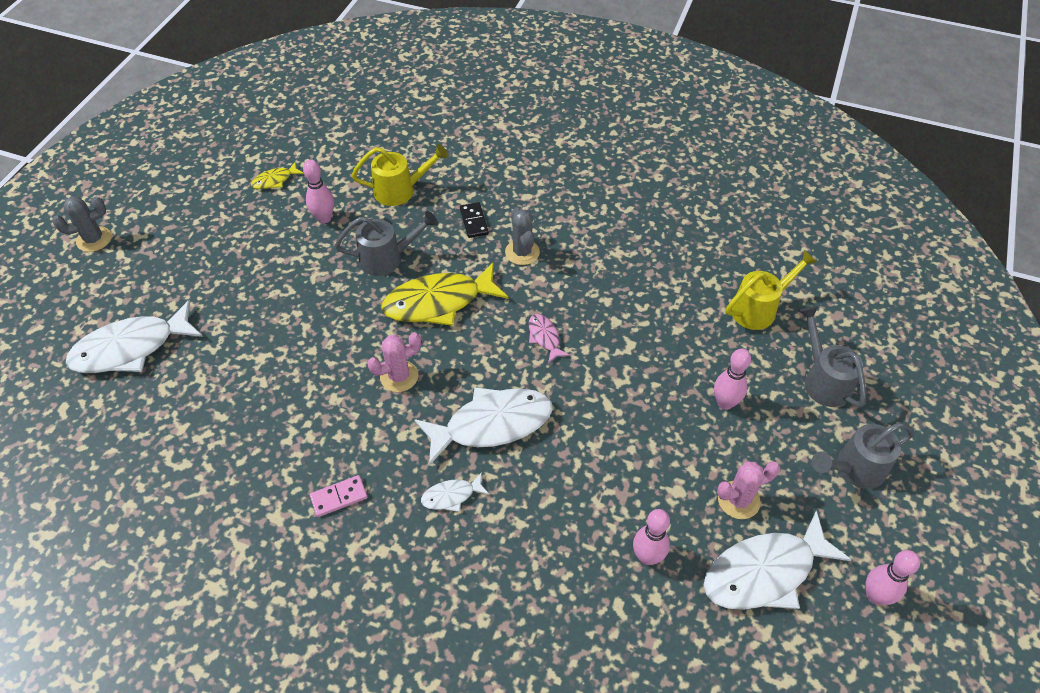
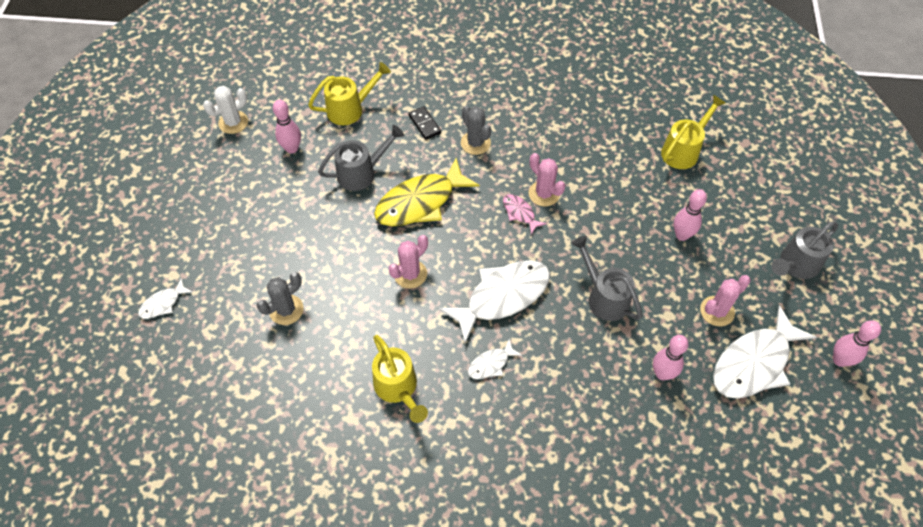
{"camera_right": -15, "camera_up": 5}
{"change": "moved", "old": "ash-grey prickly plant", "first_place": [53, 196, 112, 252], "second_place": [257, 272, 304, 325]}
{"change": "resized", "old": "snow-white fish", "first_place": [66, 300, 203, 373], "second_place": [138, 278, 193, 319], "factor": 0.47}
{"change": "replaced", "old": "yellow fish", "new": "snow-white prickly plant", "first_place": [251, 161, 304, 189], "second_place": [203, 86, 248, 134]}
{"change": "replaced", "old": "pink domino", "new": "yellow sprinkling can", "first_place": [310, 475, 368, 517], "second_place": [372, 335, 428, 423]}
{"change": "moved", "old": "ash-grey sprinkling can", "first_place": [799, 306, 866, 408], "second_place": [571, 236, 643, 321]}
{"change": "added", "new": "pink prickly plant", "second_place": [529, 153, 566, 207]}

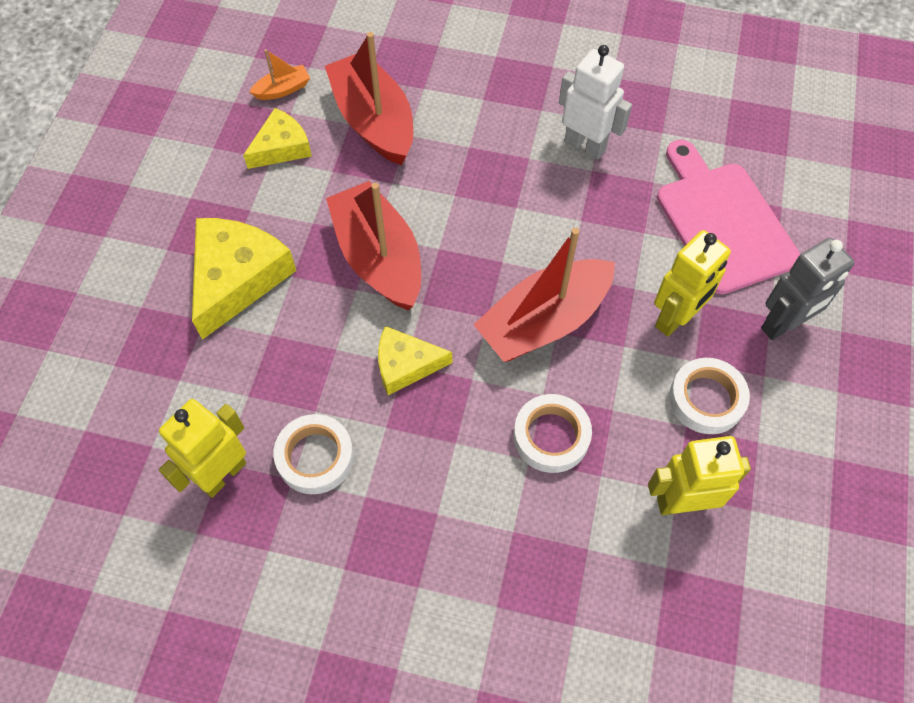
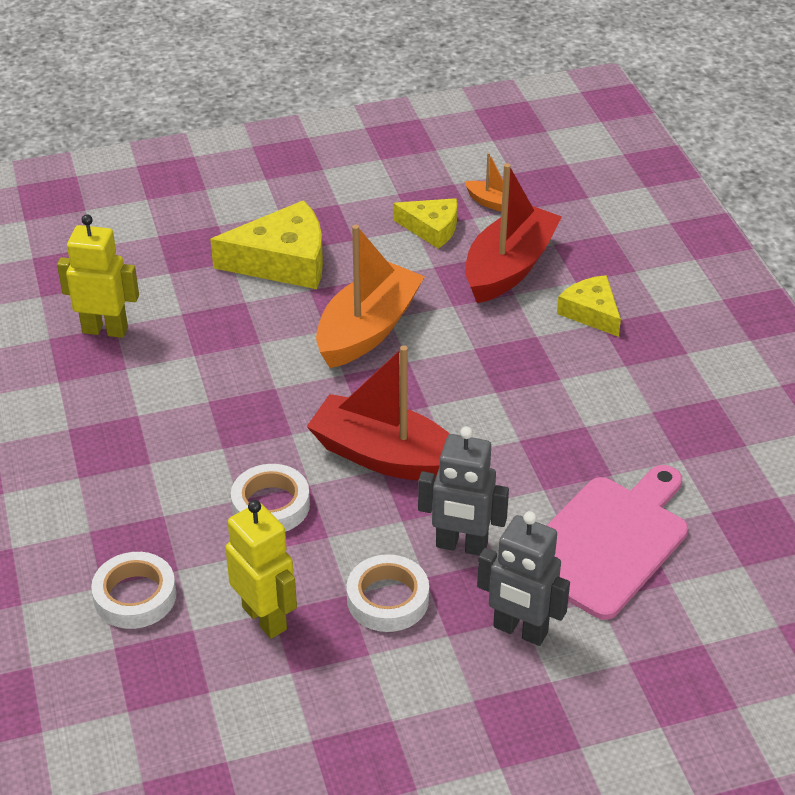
{"camera_right": 60, "camera_up": -20}
{"change": "moved", "old": "snow-white tape", "first_place": [273, 414, 354, 494], "second_place": [91, 552, 176, 629]}
{"change": "recoloured", "old": "scarlet toy boat", "new": "orange toy boat", "first_place": [326, 181, 421, 310], "second_place": [316, 225, 425, 368]}
{"change": "moved", "old": "yellow cheese wedge", "first_place": [378, 326, 452, 395], "second_place": [557, 275, 621, 337]}
{"change": "removed", "old": "snow-white robot", "first_place": [559, 45, 632, 159]}
{"change": "recoloured", "old": "yellow robot", "new": "ash-grey robot", "first_place": [654, 230, 731, 337], "second_place": [418, 427, 509, 556]}

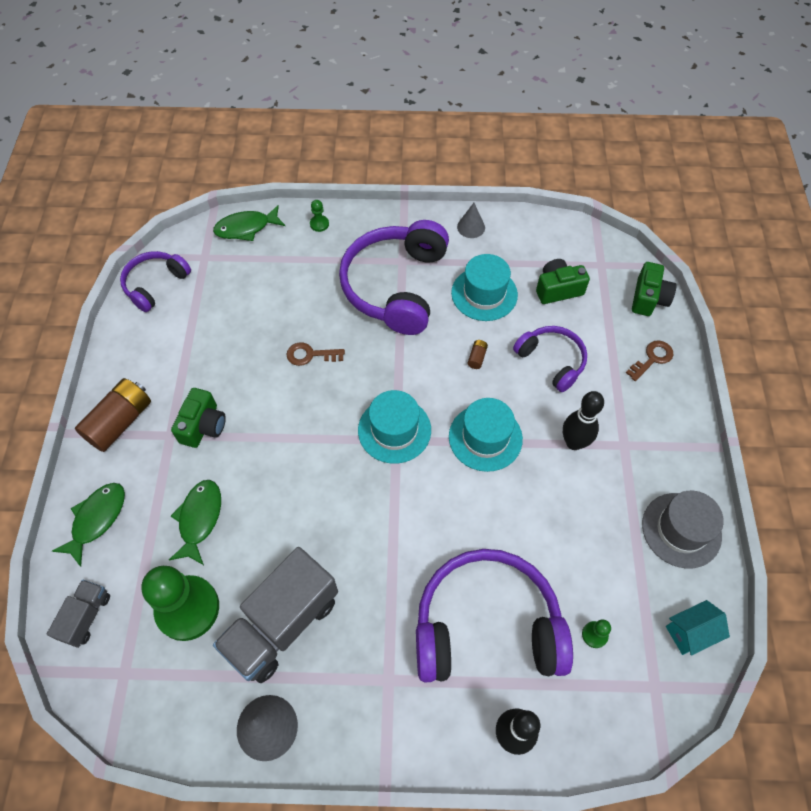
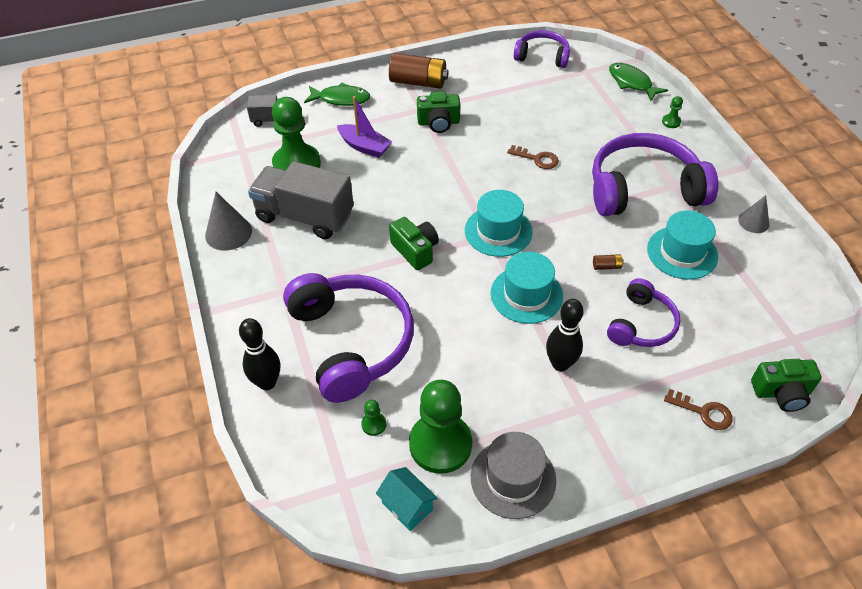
{"camera_right": 70, "camera_up": -10}
{"change": "replaced", "old": "green fish", "new": "royal purple toy boat", "first_place": [169, 480, 221, 565], "second_place": [337, 96, 392, 158]}
{"change": "turned", "old": "russet door key", "first_place": [286, 342, 345, 366], "second_place": [507, 145, 559, 169], "degrees": 135}
{"change": "moved", "old": "green camera", "first_place": [536, 259, 590, 304], "second_place": [389, 217, 439, 270]}
{"change": "added", "new": "green pawn", "second_place": [409, 380, 472, 474]}

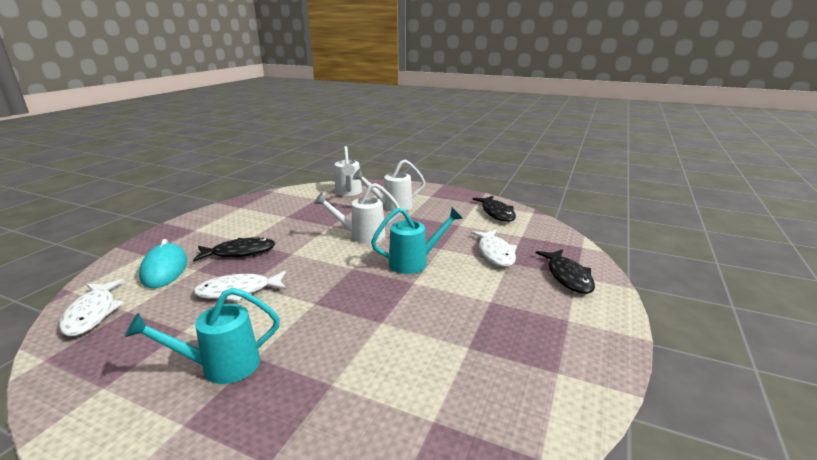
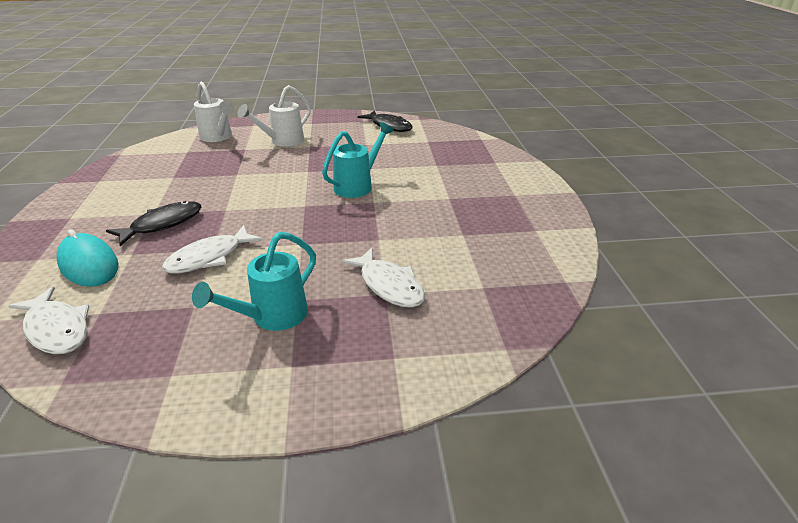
{"camera_right": -30, "camera_up": 10}
{"change": "removed", "old": "snow-white sprinkling can", "first_place": [314, 183, 400, 244]}
{"change": "moved", "old": "snow-white fish", "first_place": [471, 230, 517, 267], "second_place": [341, 248, 425, 308]}
{"change": "removed", "old": "ebony fish", "first_place": [535, 249, 595, 294]}

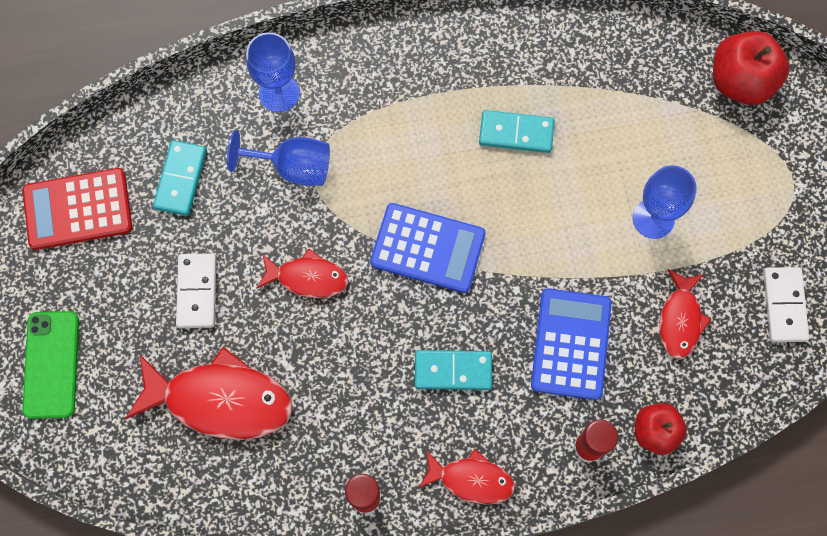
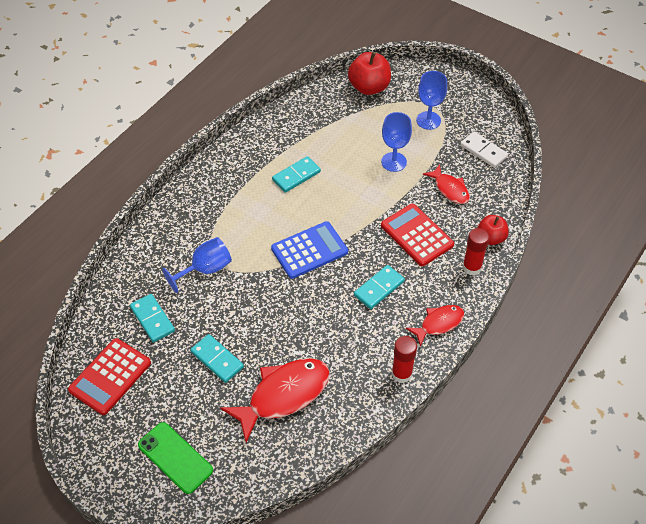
{"camera_right": -45, "camera_up": -20}
{"change": "recoloured", "old": "snow-white domino", "new": "turquoise domino", "first_place": [176, 253, 216, 328], "second_place": [190, 334, 244, 383]}
{"change": "moved", "old": "royal blue wine glass", "first_place": [246, 32, 300, 112], "second_place": [416, 71, 447, 130]}
{"change": "removed", "old": "scarlet fish", "first_place": [256, 249, 349, 298]}
{"change": "recoloured", "old": "royal blue calculator", "new": "scarlet calculator", "first_place": [531, 288, 612, 400], "second_place": [381, 204, 454, 266]}

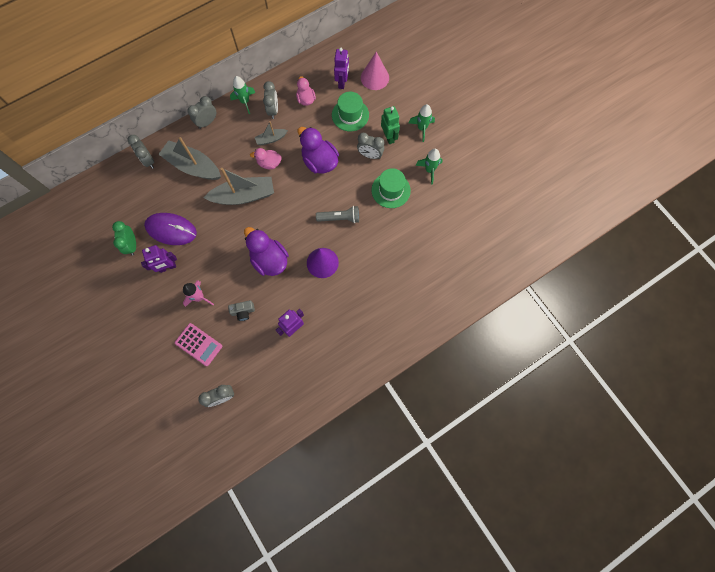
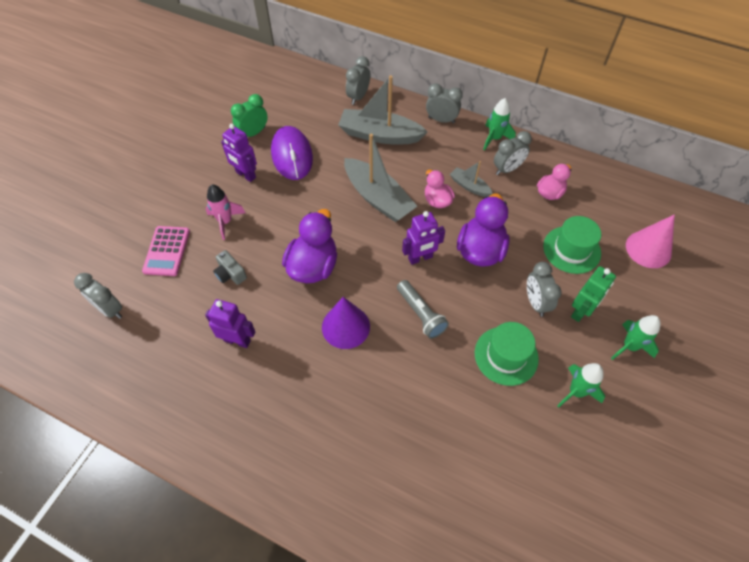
{"camera_right": 60, "camera_up": -15}
{"change": "turned", "old": "ash-grey toy boat", "first_place": [158, 137, 221, 180], "second_place": [338, 75, 428, 145], "degrees": -75}
{"change": "moved", "old": "royal purple robot", "first_place": [334, 48, 349, 89], "second_place": [402, 211, 445, 265]}

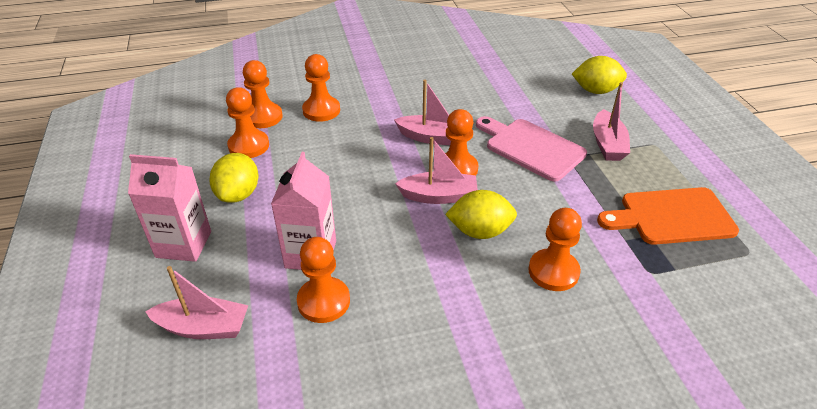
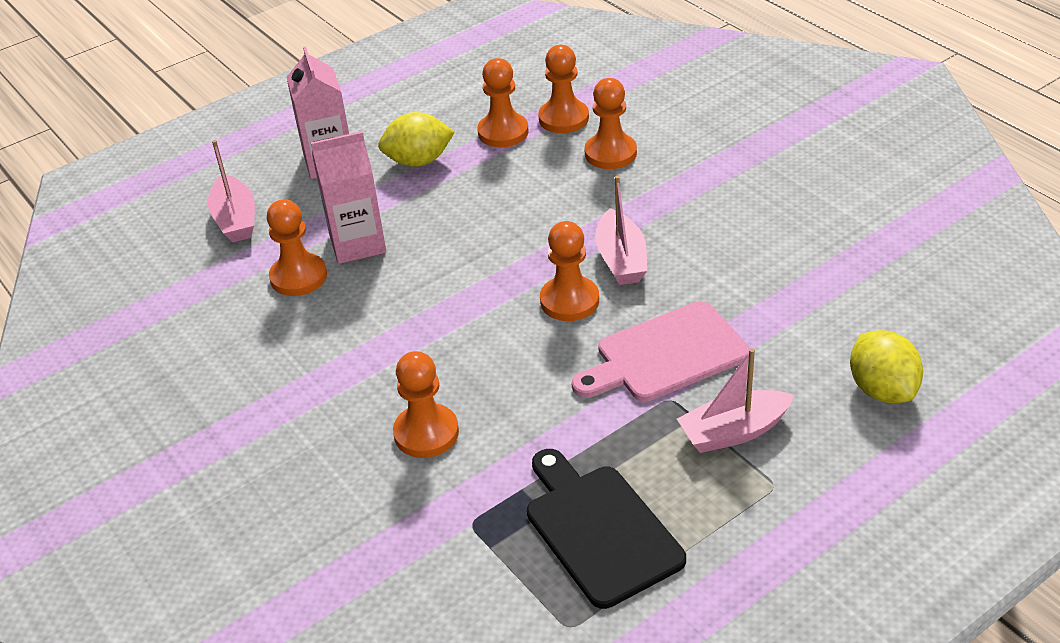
{"camera_right": 70, "camera_up": 0}
{"change": "removed", "old": "pink toy boat", "first_place": [395, 137, 478, 204]}
{"change": "removed", "old": "yellow toy lemon", "first_place": [445, 190, 517, 239]}
{"change": "turned", "old": "pink chopping board", "first_place": [476, 116, 587, 182], "second_place": [572, 301, 750, 402], "degrees": -135}
{"change": "recoloured", "old": "orange chopping board", "new": "ebony chopping board", "first_place": [597, 187, 739, 245], "second_place": [527, 449, 686, 609]}

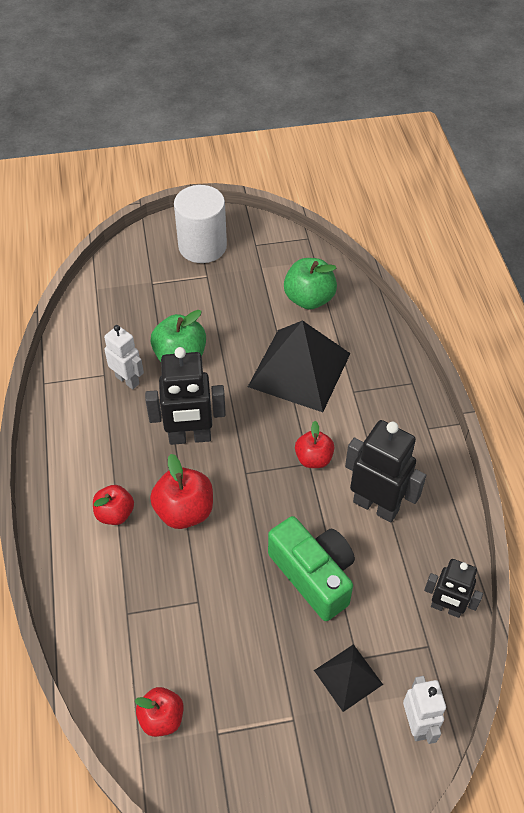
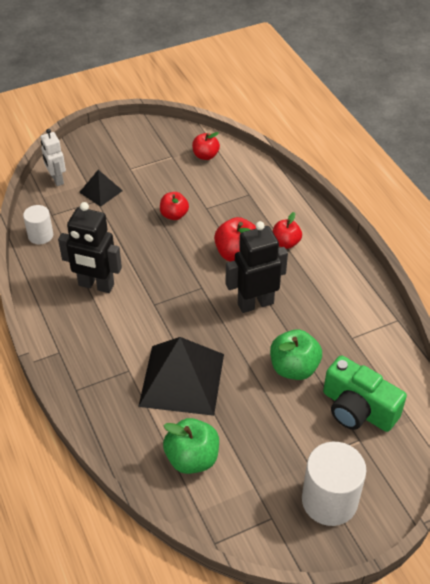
{"camera_right": 165, "camera_up": -5}
{"change": "removed", "old": "snow-white robot", "first_place": [104, 325, 144, 389]}
{"change": "moved", "old": "green camera", "first_place": [268, 516, 355, 621], "second_place": [323, 355, 407, 432]}
{"change": "moved", "old": "scarlet apple", "first_place": [295, 421, 335, 468], "second_place": [160, 192, 189, 220]}
{"change": "replaced", "old": "ebony robot", "new": "snow-white cylinder shape", "first_place": [424, 559, 483, 618], "second_place": [23, 205, 53, 244]}

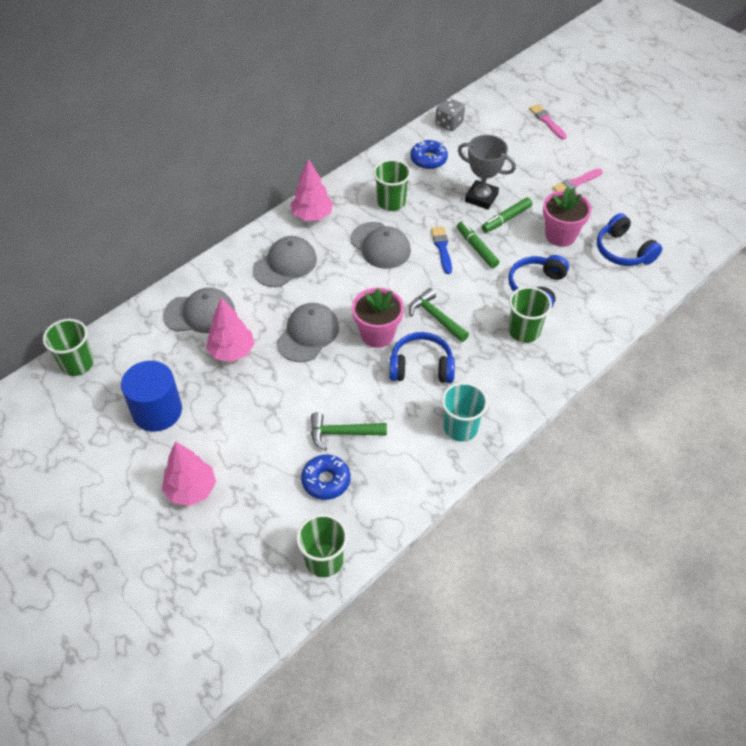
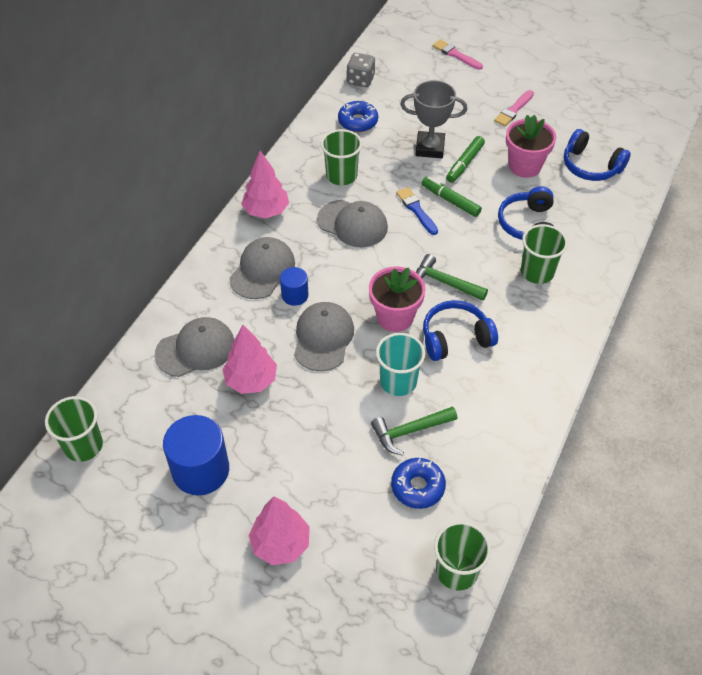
{"camera_right": -20, "camera_up": 0}
{"change": "moved", "old": "turquoise beaker", "first_place": [441, 382, 488, 442], "second_place": [376, 333, 425, 396]}
{"change": "added", "new": "royal blue cylinder shape", "second_place": [280, 267, 309, 306]}

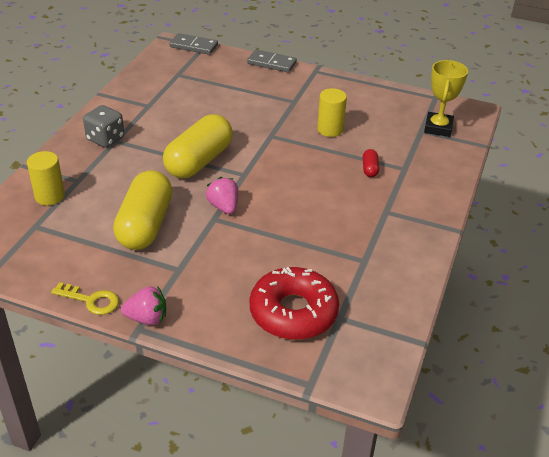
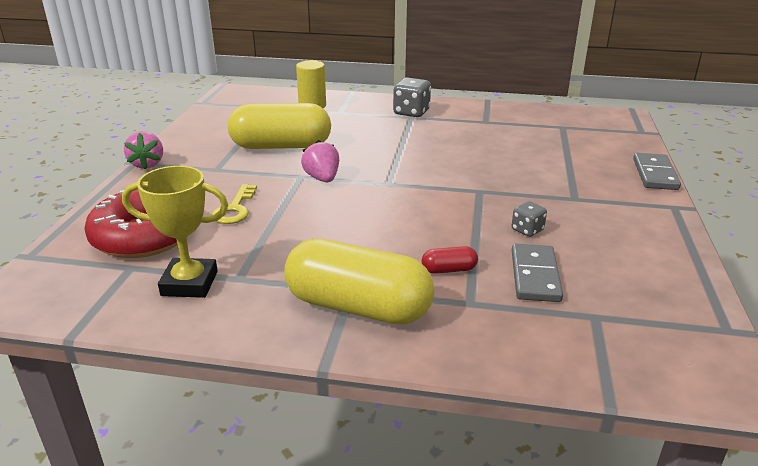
{"camera_right": 80, "camera_up": -10}
{"change": "moved", "old": "yellow door key", "first_place": [51, 282, 119, 315], "second_place": [212, 184, 257, 224]}
{"change": "moved", "old": "yellow pill shape", "first_place": [163, 114, 233, 178], "second_place": [284, 239, 434, 325]}
{"change": "moved", "old": "ash-grey domino", "first_place": [170, 33, 218, 55], "second_place": [512, 243, 563, 302]}
{"change": "turned", "old": "pink toy strawberry", "first_place": [206, 177, 238, 214], "second_place": [301, 140, 339, 182], "degrees": -75}
{"change": "replaced", "old": "yellow cylinder shape", "new": "ash-grey game die", "first_place": [317, 88, 347, 137], "second_place": [512, 201, 547, 237]}
{"change": "moved", "old": "yellow prize cup", "first_place": [424, 60, 468, 137], "second_place": [122, 166, 228, 298]}

